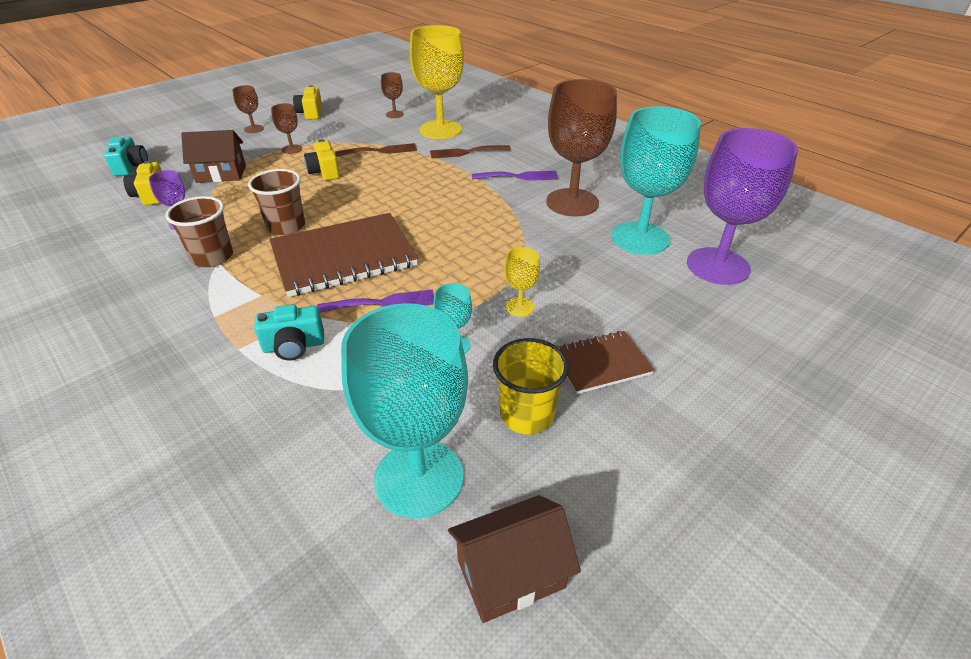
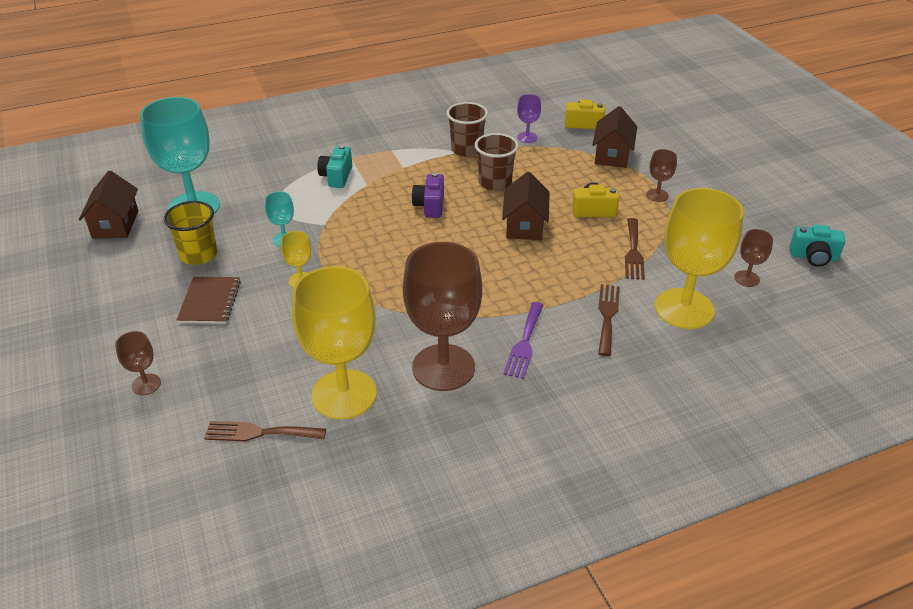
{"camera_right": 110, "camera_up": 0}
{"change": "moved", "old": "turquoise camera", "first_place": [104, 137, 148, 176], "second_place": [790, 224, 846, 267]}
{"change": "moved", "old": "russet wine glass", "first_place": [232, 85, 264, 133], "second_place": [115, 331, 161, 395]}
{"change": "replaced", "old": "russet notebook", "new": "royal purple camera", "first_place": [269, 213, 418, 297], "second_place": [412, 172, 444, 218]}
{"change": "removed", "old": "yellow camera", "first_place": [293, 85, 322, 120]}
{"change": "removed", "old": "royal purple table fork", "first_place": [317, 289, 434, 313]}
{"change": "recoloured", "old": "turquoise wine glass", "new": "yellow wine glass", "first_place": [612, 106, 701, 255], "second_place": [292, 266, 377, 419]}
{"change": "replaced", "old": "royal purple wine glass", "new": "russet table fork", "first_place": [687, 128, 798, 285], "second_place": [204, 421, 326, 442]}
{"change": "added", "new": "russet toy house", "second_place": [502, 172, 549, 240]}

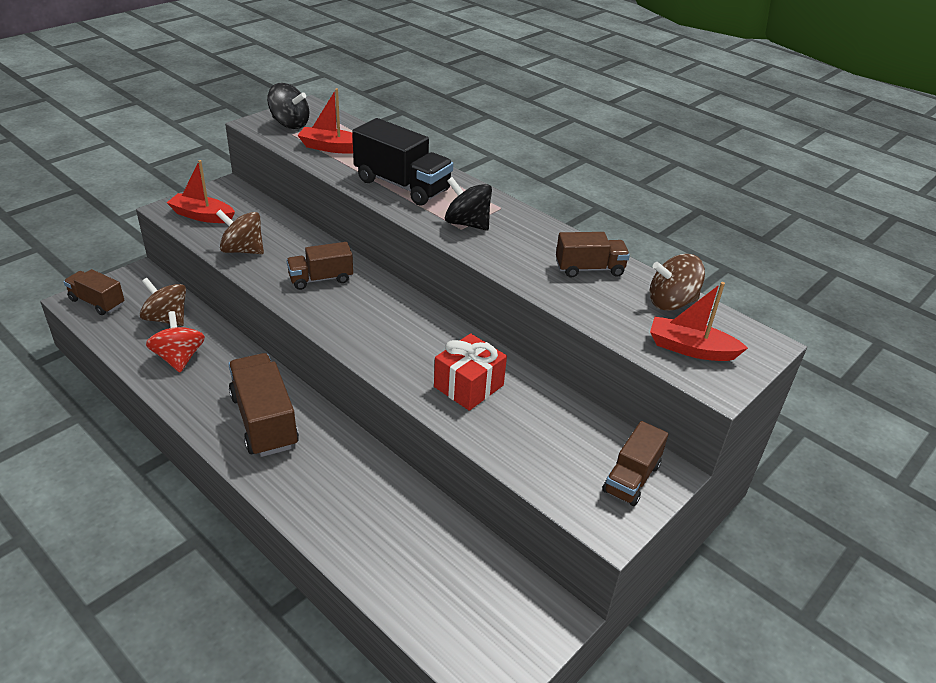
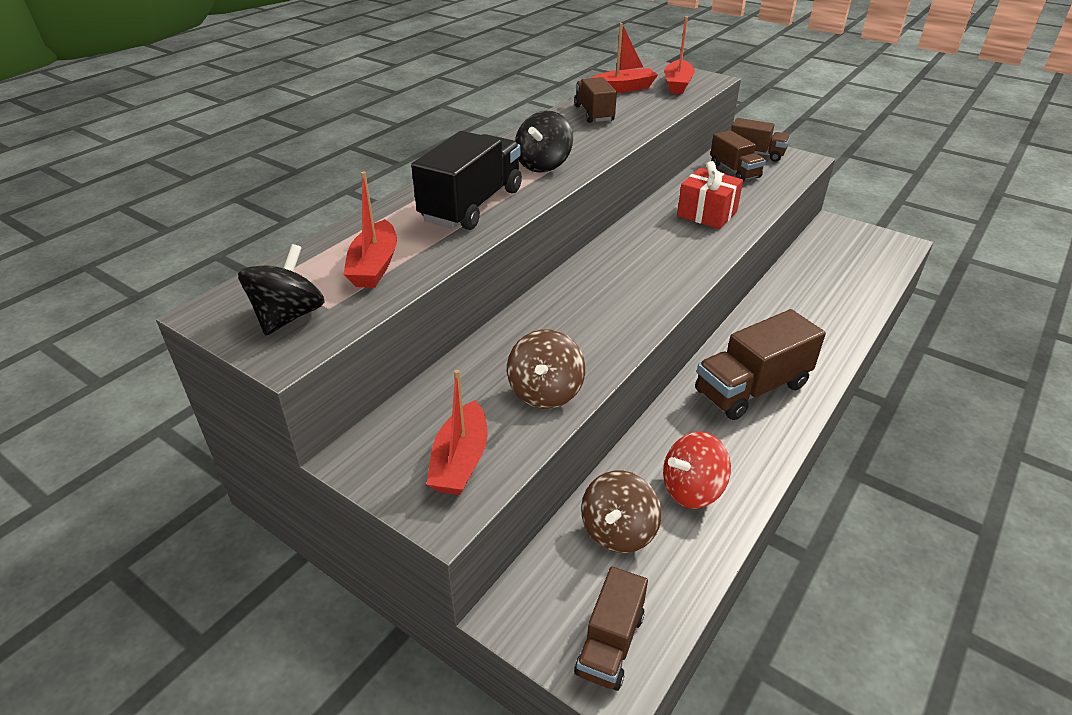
{"camera_right": -95, "camera_up": 0}
{"change": "moved", "old": "russet truck", "first_place": [286, 242, 353, 290], "second_place": [710, 130, 766, 181]}
{"change": "replaced", "old": "russet spinning top", "new": "scarlet toy boat", "first_place": [650, 254, 705, 311], "second_place": [591, 23, 658, 93]}

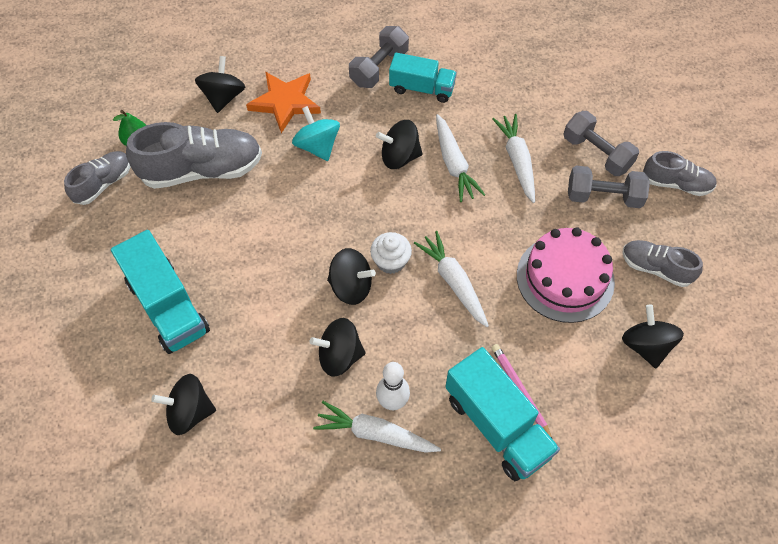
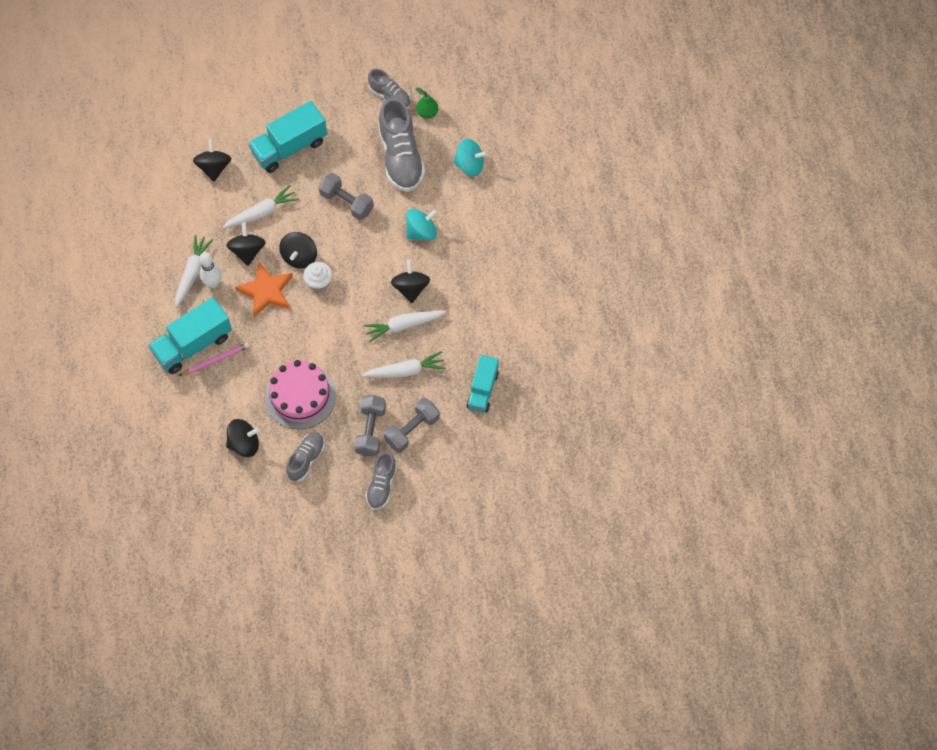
{"camera_right": 90, "camera_up": 5}
{"change": "recoloured", "old": "ebony spinning top", "new": "turquoise spinning top", "first_place": [195, 56, 245, 113], "second_place": [453, 139, 488, 176]}
{"change": "moved", "old": "orange star shape", "first_place": [246, 72, 321, 133], "second_place": [235, 262, 293, 317]}
{"change": "moved", "old": "ash-grey dumbbell", "first_place": [349, 26, 409, 88], "second_place": [319, 173, 374, 220]}
{"change": "moved", "old": "turquoise truck", "first_place": [389, 53, 457, 103], "second_place": [466, 355, 499, 413]}
{"change": "moved", "old": "snow-white root vegetable", "first_place": [414, 231, 489, 327], "second_place": [223, 185, 299, 229]}

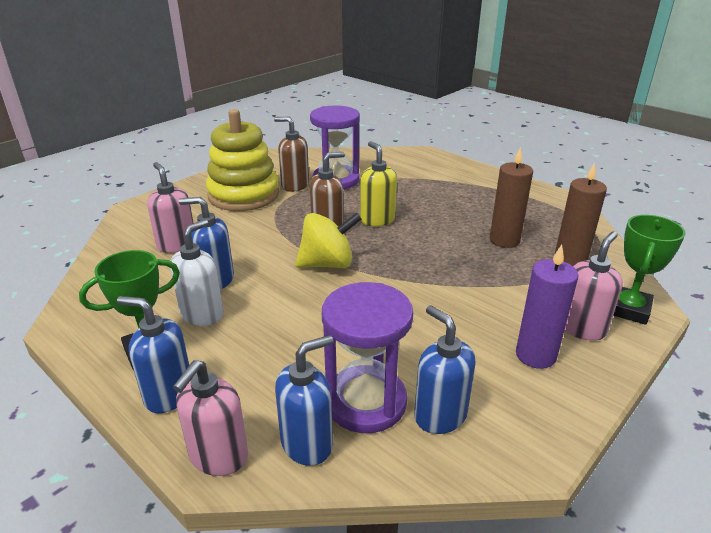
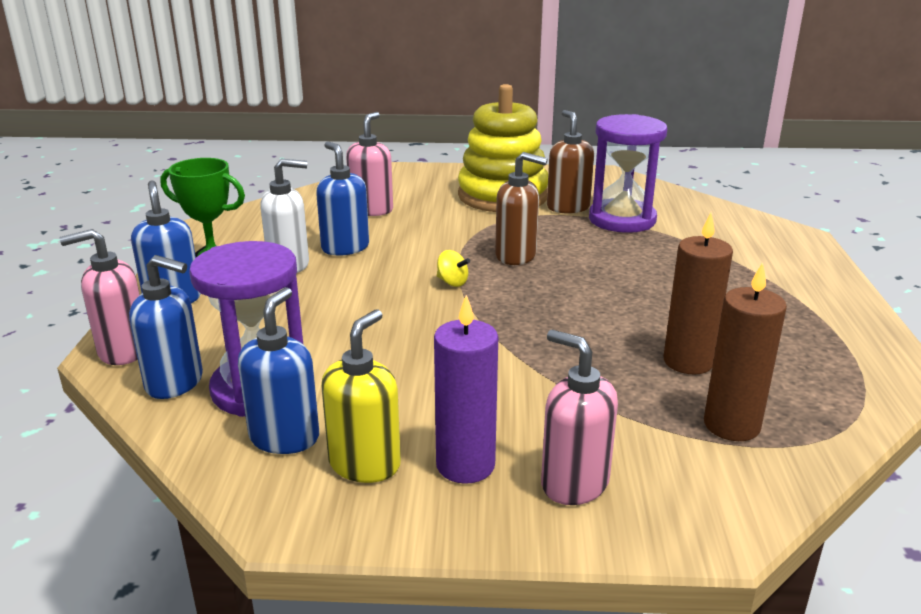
{"camera_right": 50, "camera_up": -5}
{"change": "resized", "old": "yellow spinning top", "first_place": [295, 212, 362, 268], "second_place": [437, 250, 470, 287], "factor": 0.45}
{"change": "moved", "old": "yellow soap pump", "first_place": [360, 141, 397, 226], "second_place": [321, 309, 401, 483]}
{"change": "turned", "old": "pink soap pump", "first_place": [564, 231, 623, 341], "second_place": [541, 330, 618, 505], "degrees": -135}
{"change": "removed", "old": "green prize cup", "first_place": [613, 215, 686, 325]}

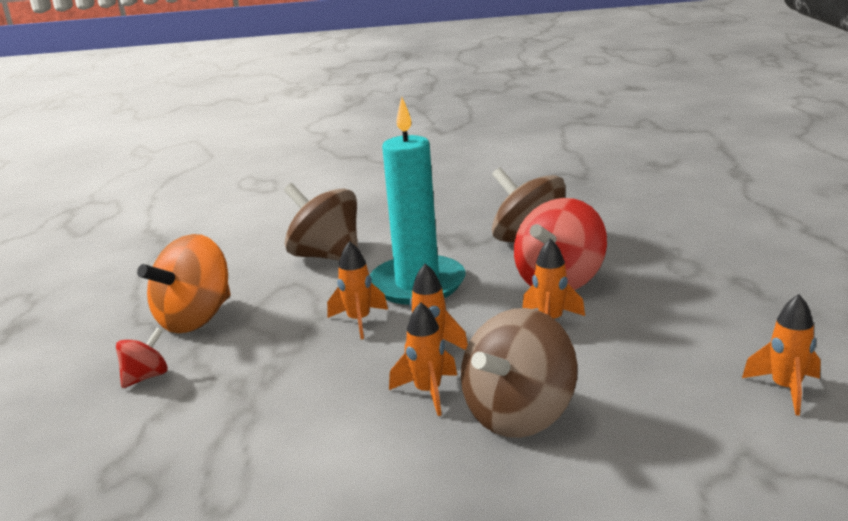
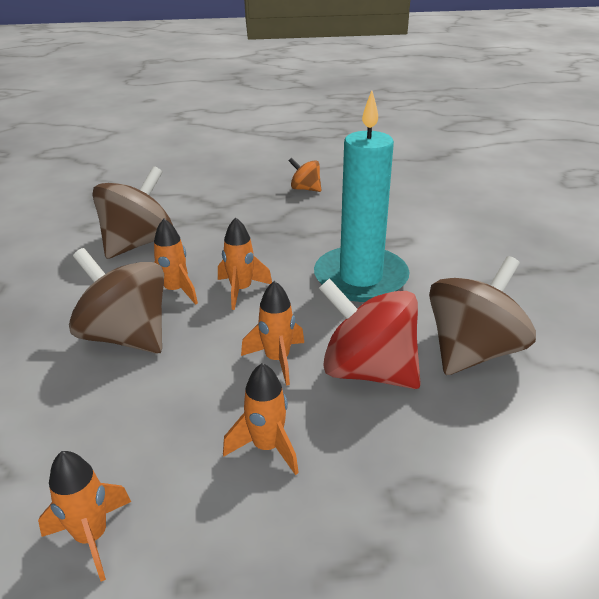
{"camera_right": 85, "camera_up": 10}
{"change": "removed", "old": "scarlet spinning top", "first_place": [116, 327, 168, 388]}
{"change": "resized", "old": "orange spinning top", "first_place": [137, 234, 231, 333], "second_place": [289, 158, 321, 192], "factor": 0.5}
{"change": "moved", "old": "russet spinning top", "first_place": [284, 183, 358, 261], "second_place": [92, 166, 173, 259]}
{"change": "moved", "old": "orange spaceship", "first_place": [327, 241, 388, 339], "second_place": [223, 363, 299, 475]}

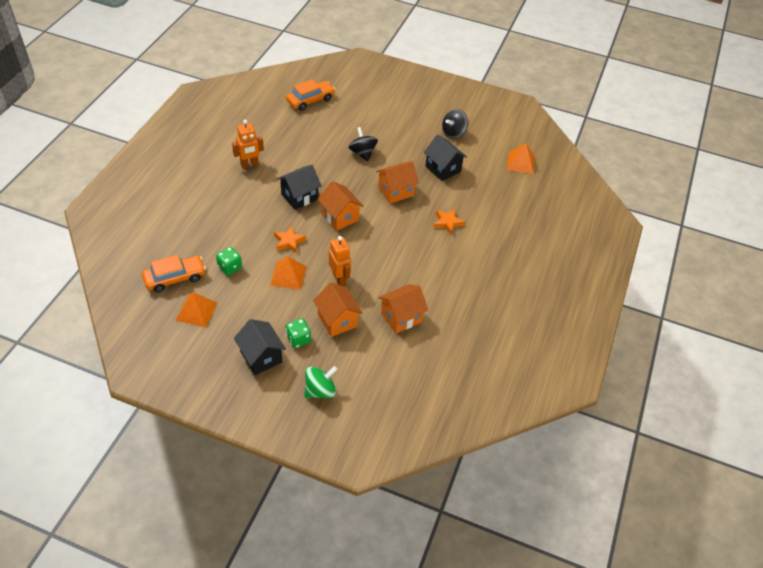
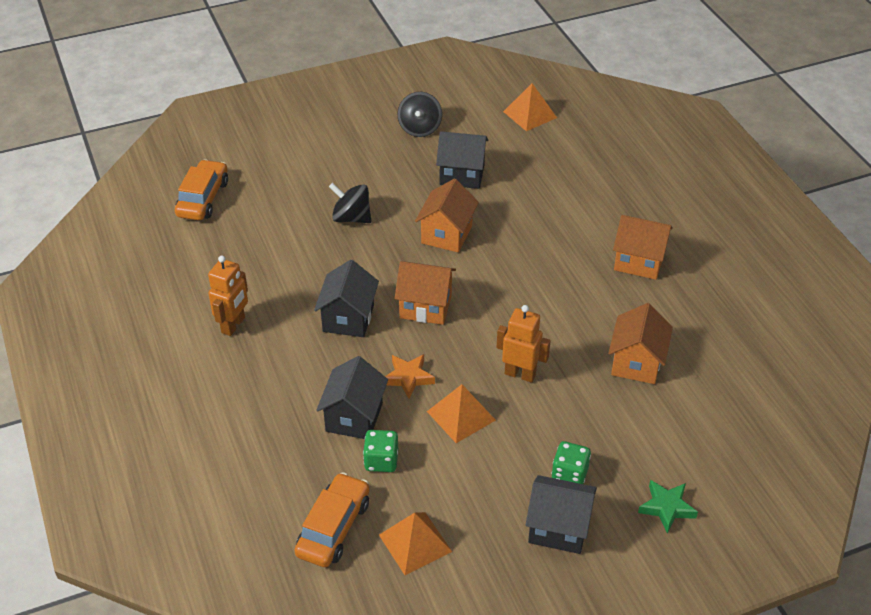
{"camera_right": -40, "camera_up": -5}
{"change": "replaced", "old": "green spinning top", "new": "green star shape", "first_place": [304, 366, 337, 398], "second_place": [638, 480, 698, 533]}
{"change": "moved", "old": "orange toy house", "first_place": [313, 283, 363, 337], "second_place": [613, 215, 673, 280]}
{"change": "removed", "old": "orange star shape", "first_place": [434, 209, 465, 235]}
{"change": "added", "new": "ebony toy house", "second_place": [316, 356, 388, 439]}

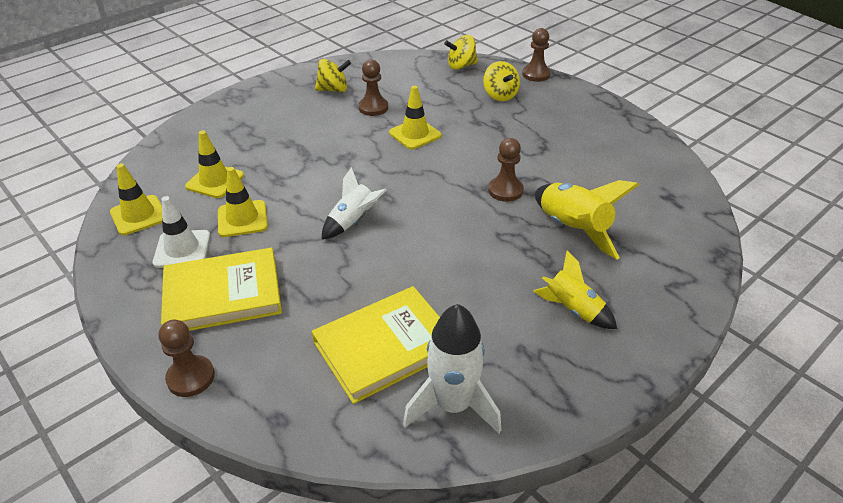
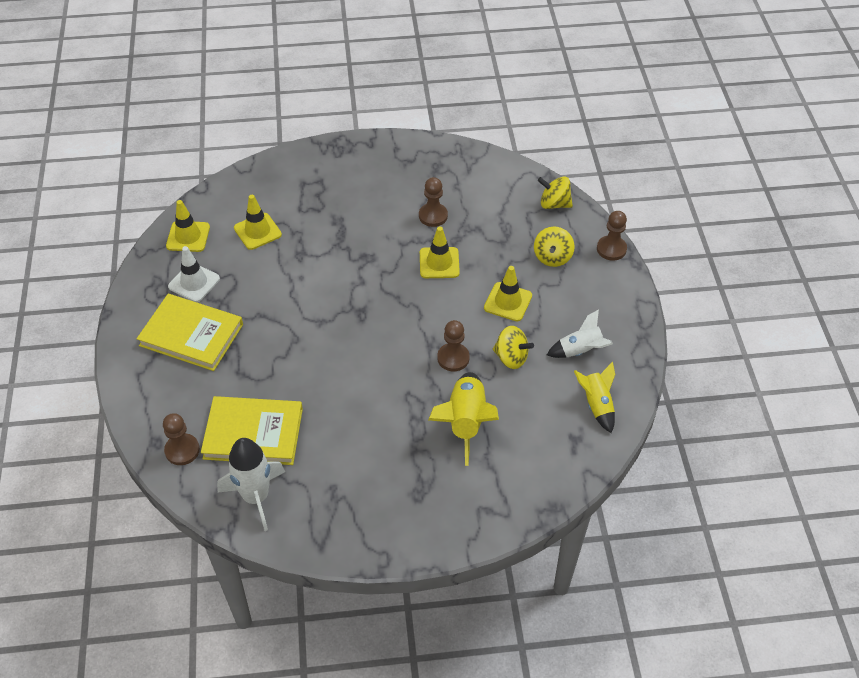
{"camera_right": 35, "camera_up": 10}
{"change": "moved", "old": "russet pawn", "first_place": [159, 320, 215, 397], "second_place": [163, 413, 200, 465]}
{"change": "moved", "old": "yellow traffic cone", "first_place": [218, 167, 268, 237], "second_place": [484, 266, 532, 321]}
{"change": "moved", "old": "yellow spinning top", "first_place": [315, 59, 351, 92], "second_place": [493, 326, 534, 369]}
{"change": "moved", "old": "snow-white spaceship", "first_place": [322, 167, 386, 239], "second_place": [547, 309, 613, 358]}
{"change": "moved", "old": "yellow spaceship", "first_place": [533, 250, 617, 329], "second_place": [574, 362, 615, 433]}

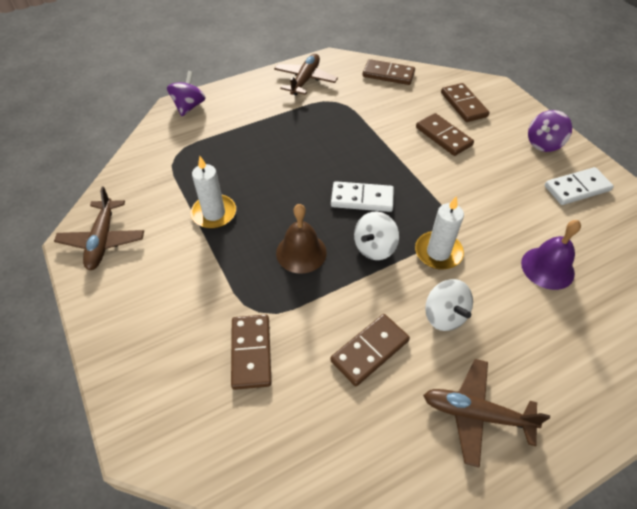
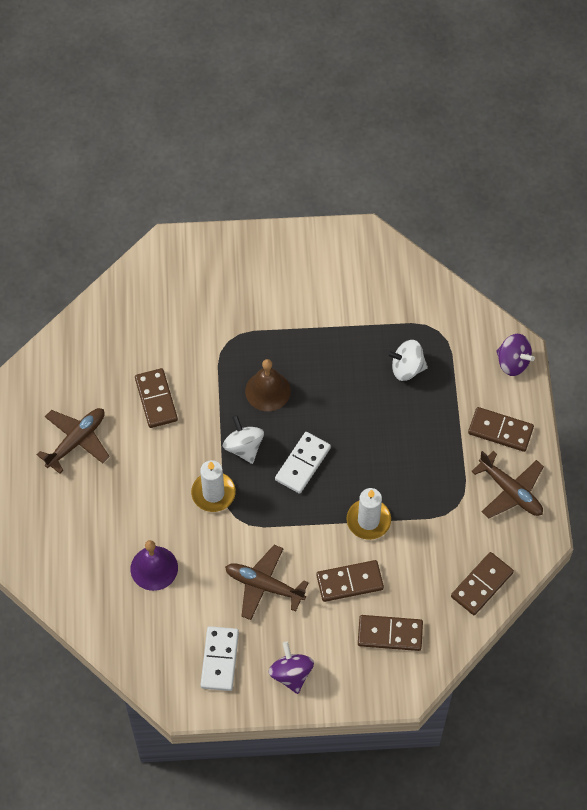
{"camera_right": 115, "camera_up": 10}
{"change": "moved", "old": "russet plane", "first_place": [54, 186, 144, 270], "second_place": [225, 545, 309, 620]}
{"change": "moved", "old": "snow-white candle", "first_place": [191, 156, 236, 229], "second_place": [346, 488, 391, 540]}
{"change": "moved", "old": "russet domino", "first_place": [231, 314, 272, 390], "second_place": [468, 407, 534, 452]}
{"change": "moved", "old": "snow-white spinning top", "first_place": [425, 279, 473, 331], "second_place": [387, 340, 428, 381]}

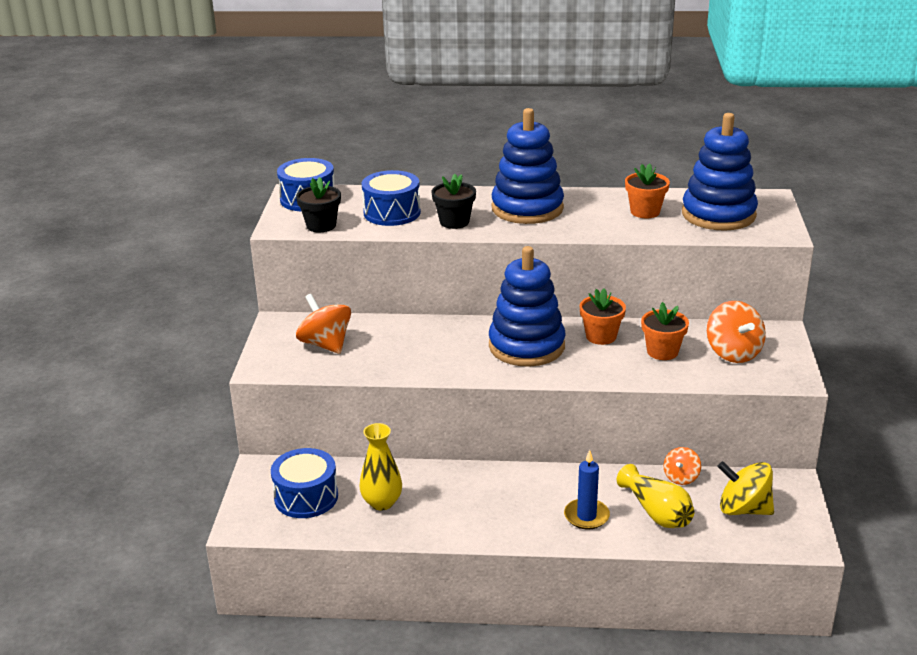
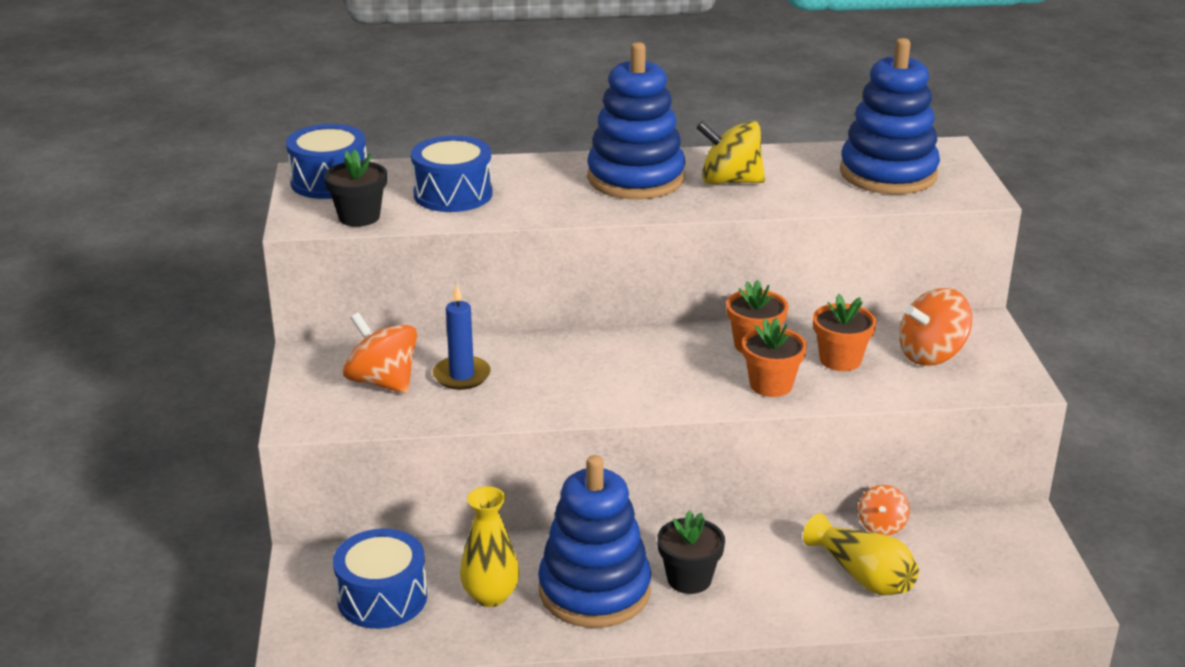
{"camera_right": -10, "camera_up": 0}
{"change": "moved", "old": "ebony flower pot", "first_place": [432, 174, 476, 229], "second_place": [657, 510, 725, 594]}
{"change": "moved", "old": "royal blue stacking rings", "first_place": [489, 246, 566, 367], "second_place": [538, 455, 651, 628]}
{"change": "moved", "old": "royal blue candle", "first_place": [564, 450, 610, 530], "second_place": [433, 285, 491, 390]}
{"change": "moved", "old": "orange flower pot", "first_place": [625, 163, 670, 218], "second_place": [742, 318, 807, 397]}
{"change": "turned", "old": "orange spinning top", "first_place": [707, 301, 766, 363], "second_place": [899, 288, 972, 365], "degrees": 90}
{"change": "moved", "old": "yellow spinning top", "first_place": [717, 461, 774, 515], "second_place": [696, 121, 765, 184]}

